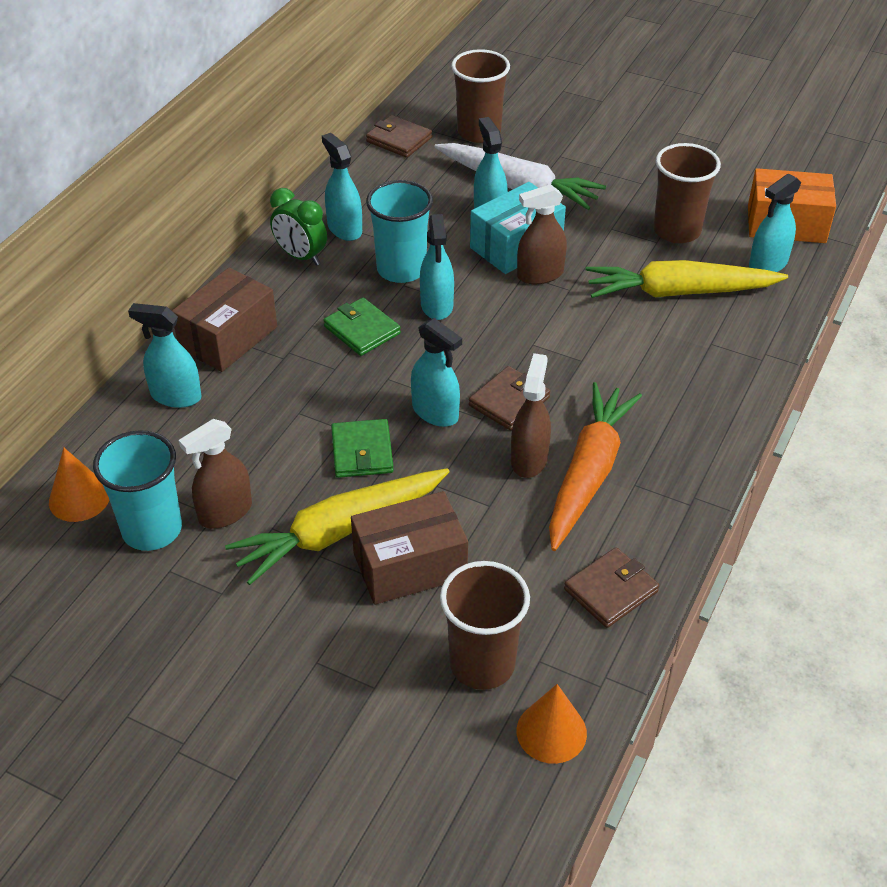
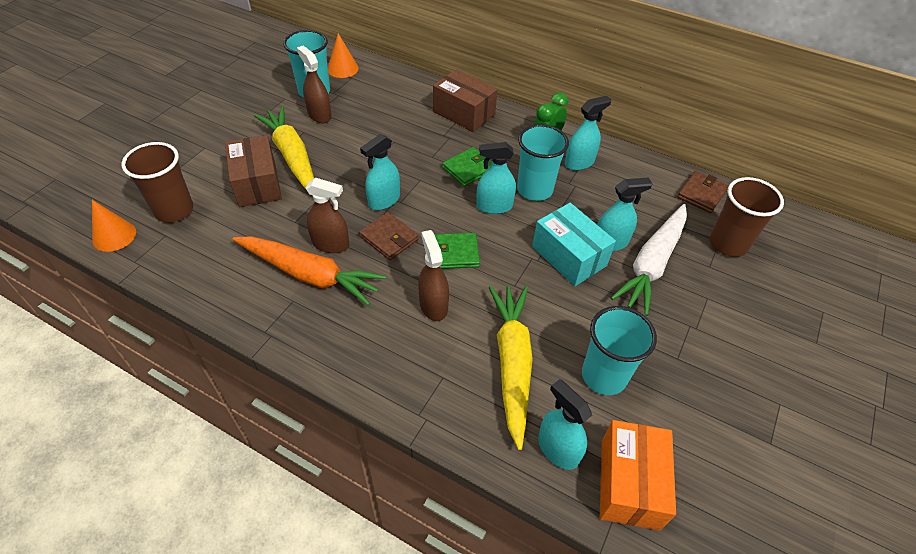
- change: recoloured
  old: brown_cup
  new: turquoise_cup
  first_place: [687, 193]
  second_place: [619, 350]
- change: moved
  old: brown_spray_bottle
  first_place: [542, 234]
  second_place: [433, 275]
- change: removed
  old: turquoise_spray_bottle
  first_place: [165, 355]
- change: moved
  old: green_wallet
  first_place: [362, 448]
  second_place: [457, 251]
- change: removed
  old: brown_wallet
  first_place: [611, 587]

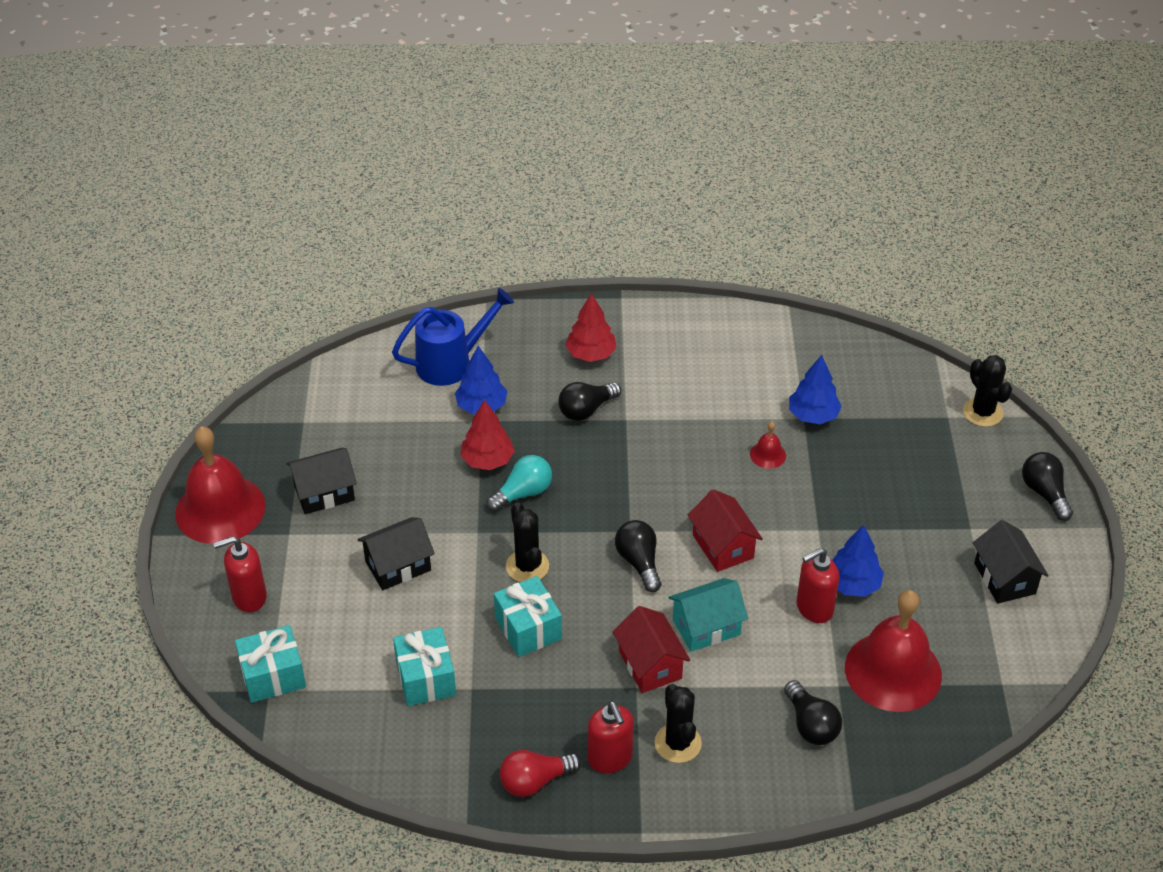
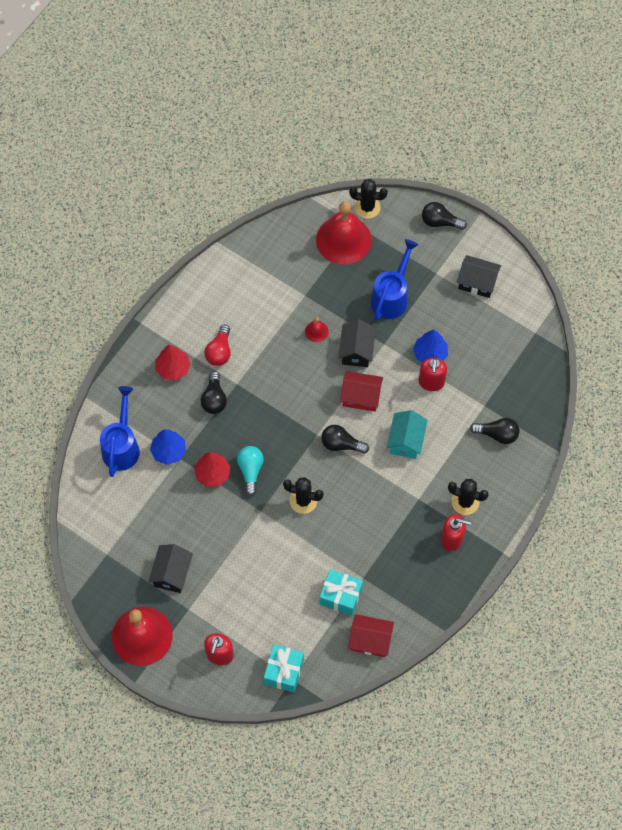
- change: removed
  old: blue_tree
  first_place: [815, 389]
- change: moved
  old: black_house
  first_place: [396, 553]
  second_place: [357, 343]
- change: removed
  old: turquoise_gift
  first_place: [528, 616]
- change: moved
  old: red_bell
  first_place: [893, 651]
  second_place: [344, 233]
- change: moved
  old: red_house
  first_place: [651, 649]
  second_place: [371, 635]
- change: moved
  old: red_light_bulb
  first_place: [540, 773]
  second_place: [217, 345]
- change: added
  new: blue_watering_can
  second_place: [394, 279]

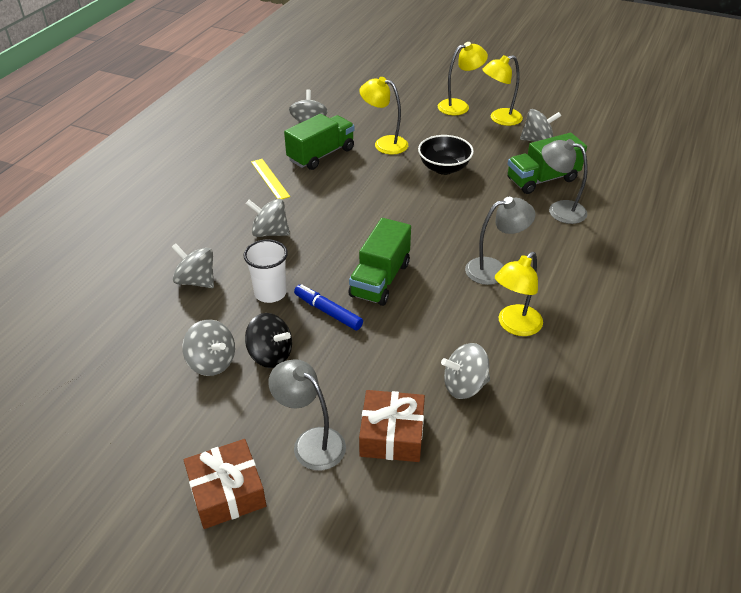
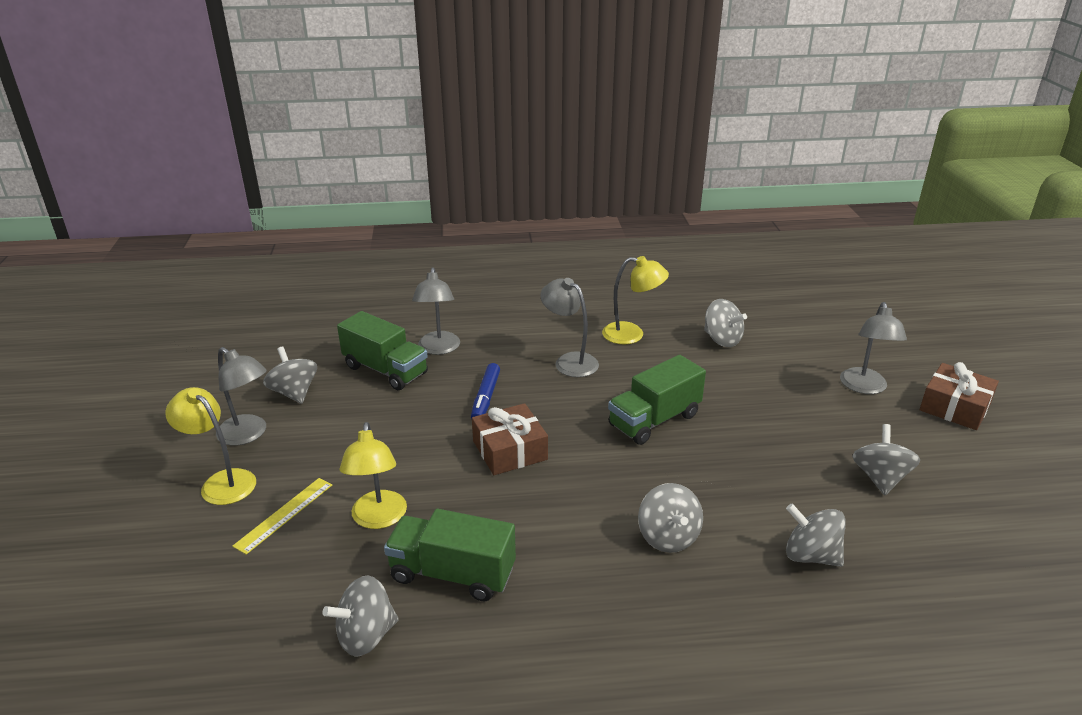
- change: recoloured
  old: yellow_lamp
  new: grey_lamp
  first_place: [502, 90]
  second_place: [241, 396]
- change: removed
  old: black_bowl
  first_place: [446, 155]
- change: moved
  old: yellow_ruler
  first_place: [270, 179]
  second_place: [282, 516]
- change: turned
  old: green_truck
  first_place: [380, 262]
  second_place: [657, 400]
  degrees: 150
- change: removed
  old: white_cup
  first_place: [266, 271]
- change: turned
  old: grey_spinning_top
  first_place: [193, 265]
  second_place: [816, 535]
  degrees: 120
- change: moved
  old: blue_marker
  first_place: [328, 307]
  second_place: [485, 391]
- change: removed
  old: black_spinning_top
  first_place: [268, 340]
- change: moved
  old: brown_gift
  first_place: [392, 426]
  second_place: [510, 439]

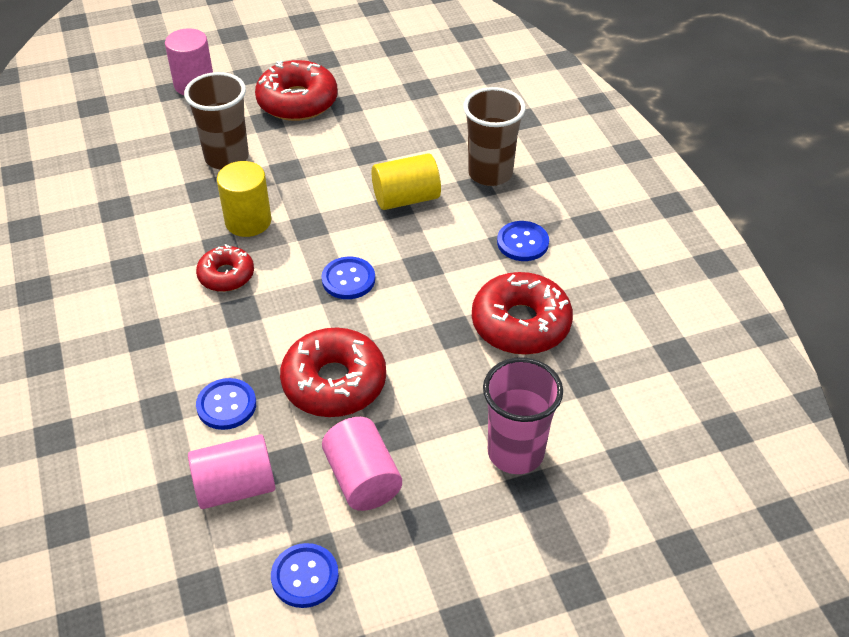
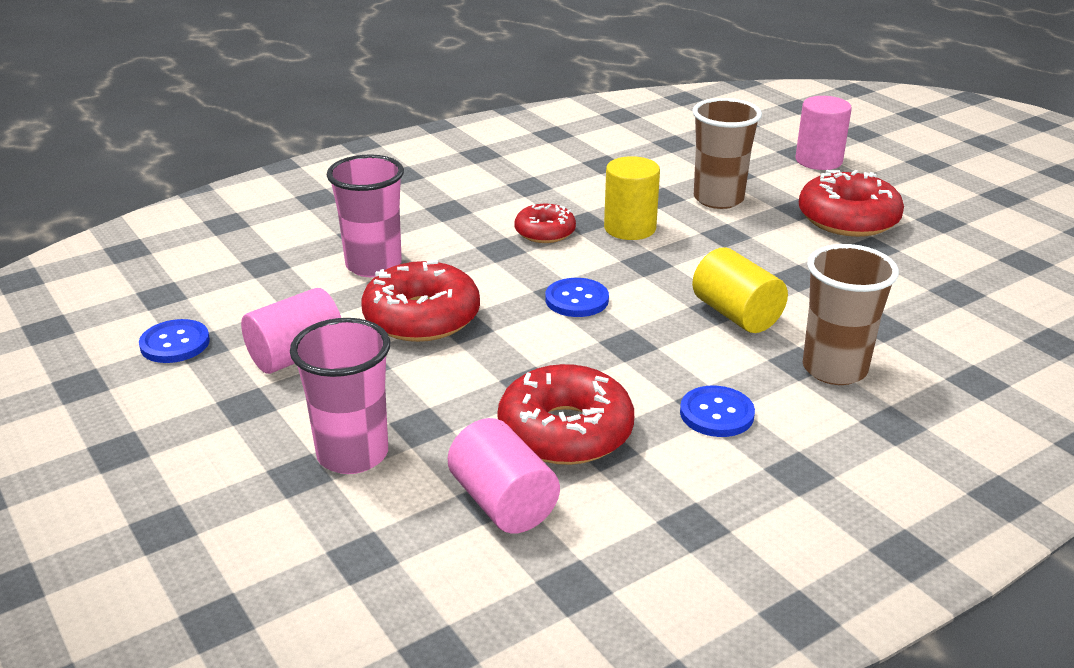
- change: replaced
  old: blue_button
  new: pink_cup
  first_place: [226, 404]
  second_place: [365, 216]
- change: moved
  old: pink_cylinder
  first_place: [231, 471]
  second_place: [504, 475]

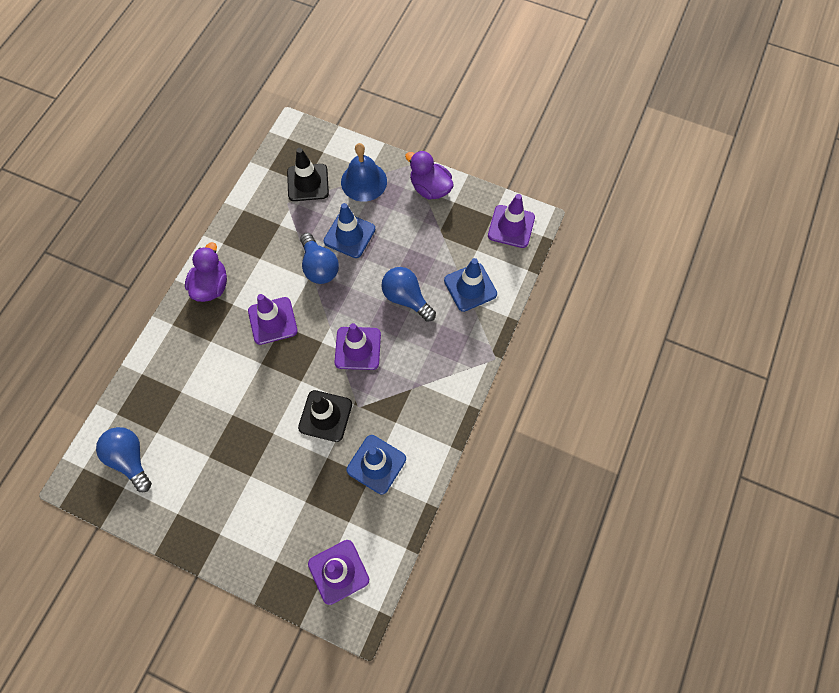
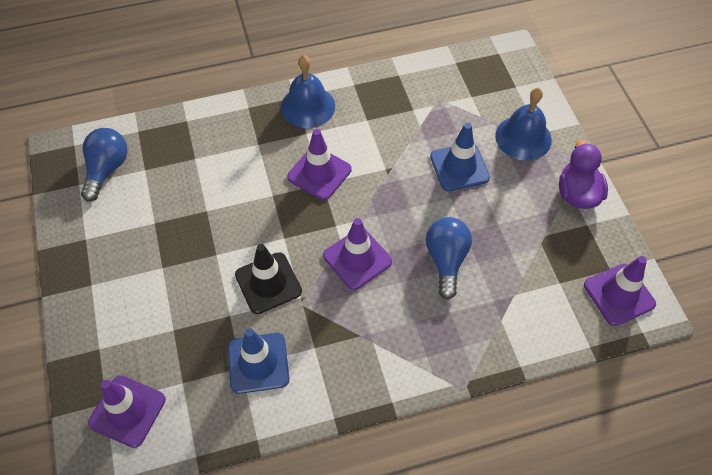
- change: removed
  old: black_traffic_cone
  first_place: [308, 174]
- change: removed
  old: blue_light_bulb
  first_place: [319, 258]
- change: replaced
  old: purple_duck
  new: blue_bell
  first_place: [206, 272]
  second_place: [308, 91]
- change: removed
  old: blue_traffic_cone
  first_place: [470, 285]

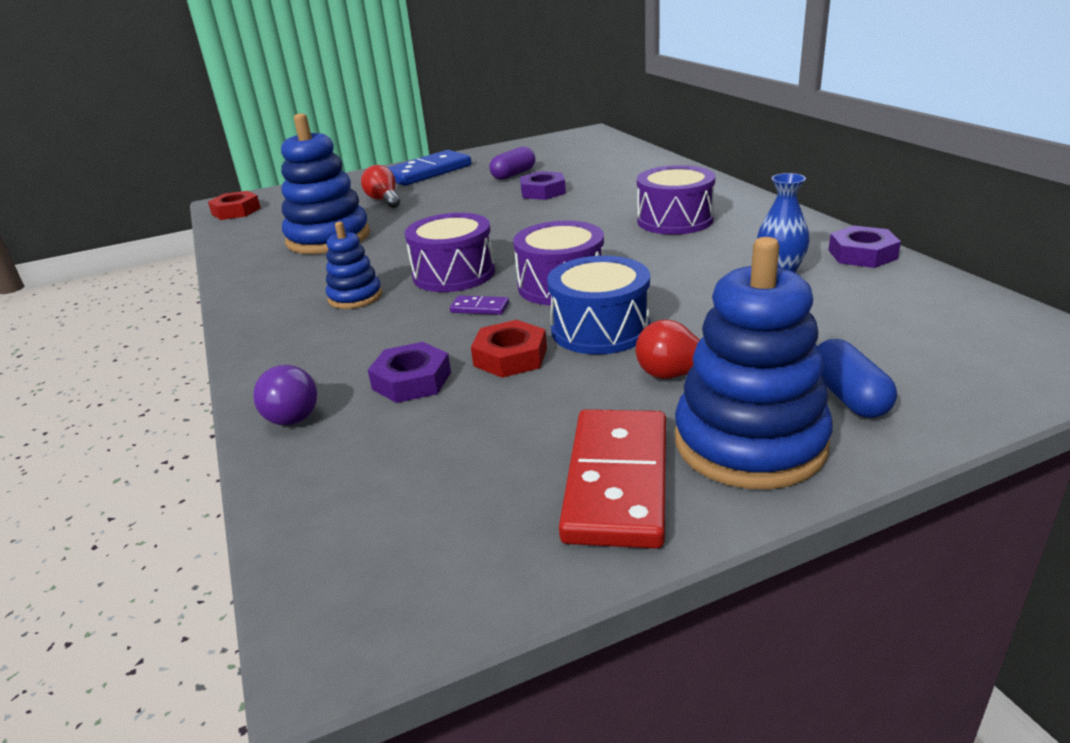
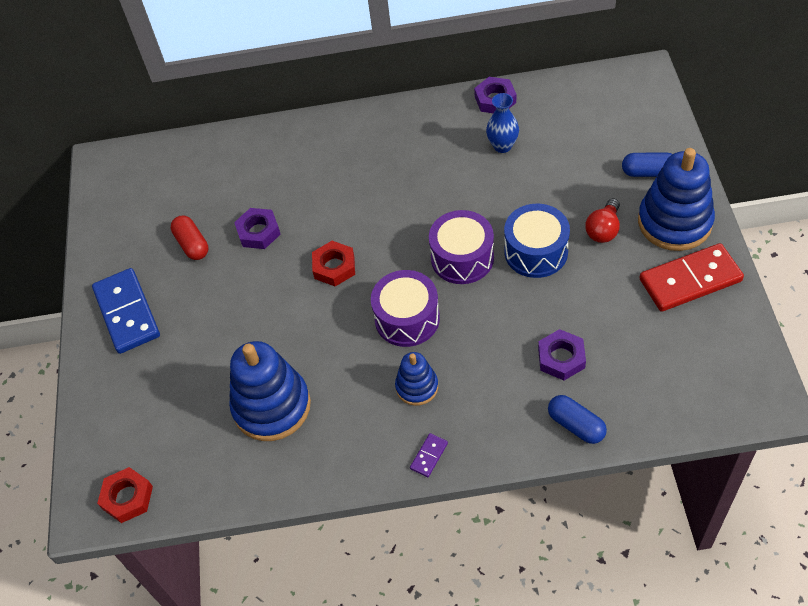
- change: recoloured
  old: purple_capsule
  new: red_capsule
  first_place: [512, 163]
  second_place: [189, 237]
- change: removed
  old: red_light_bulb
  first_place: [380, 186]
- change: removed
  old: purple_drum
  first_place: [676, 200]
- change: moved
  old: purple_domino
  first_place: [479, 305]
  second_place: [429, 455]
- change: moved
  old: red_nut
  first_place: [509, 349]
  second_place: [333, 263]
- change: replaced
  old: purple_light_bulb
  new: blue_capsule
  first_place: [285, 395]
  second_place: [577, 419]
- change: turned
  old: red_domino
  first_place: [612, 479]
  second_place: [691, 277]
  degrees: -45

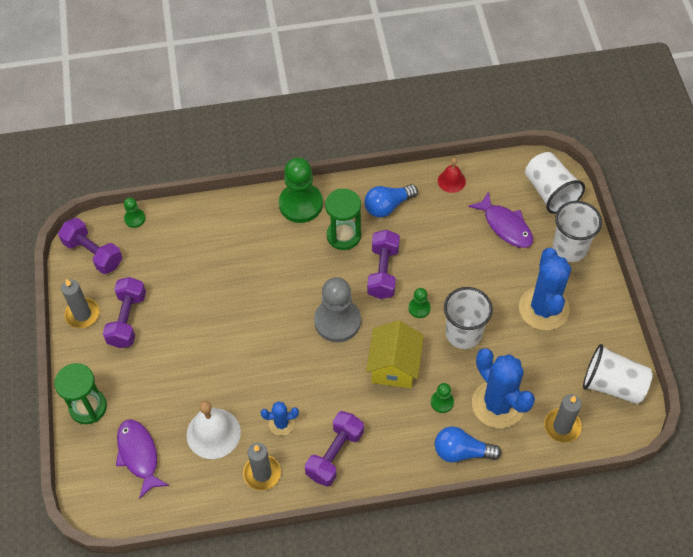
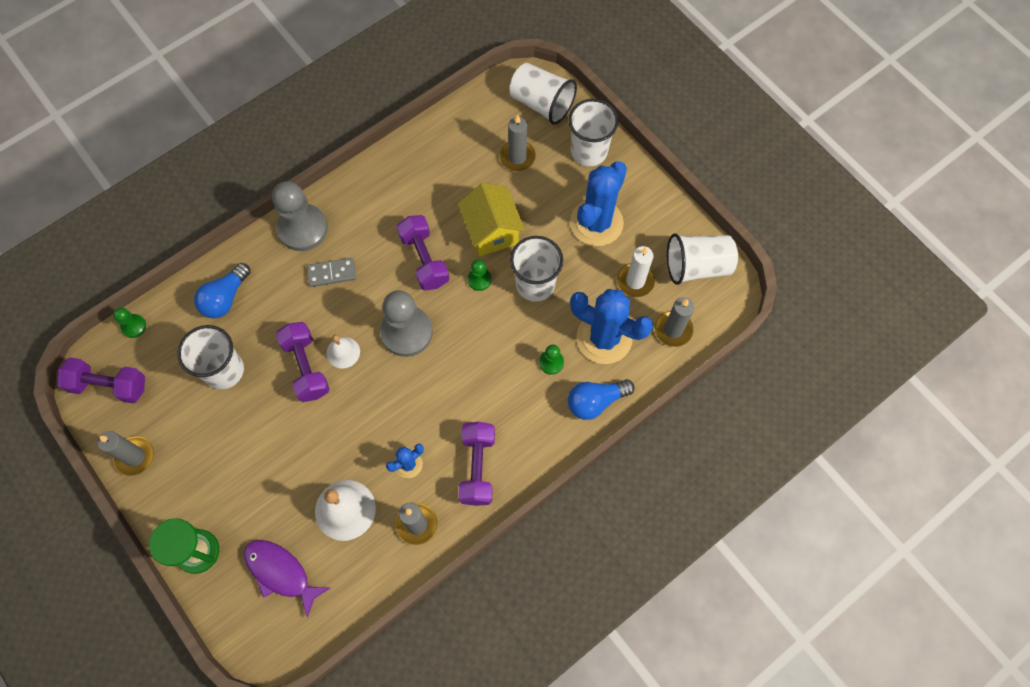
- change: recoloured
  old: green_pawn
  new: grey_pawn
  first_place: [301, 190]
  second_place: [300, 216]
- change: removed
  old: red_bell
  first_place: [452, 175]
- change: moved
  old: blue_light_bulb
  first_place: [391, 201]
  second_place: [222, 290]
- change: removed
  old: green_hourglass
  first_place: [343, 219]
- change: replaced
  old: purple_fish
  new: grey_candle
  first_place: [500, 219]
  second_place: [518, 143]
- change: turned
  old: blue_cactus
  first_place: [545, 289]
  second_place: [598, 203]
  degrees: 60
- change: moved
  old: purple_dumbbell
  first_place: [124, 312]
  second_place: [303, 362]
- change: moved
  old: yellow_house
  first_place: [395, 354]
  second_place: [491, 219]
- change: added
  new: white_candle
  second_place: [636, 271]
- change: added
  new: grey_domino
  second_place: [331, 272]
- change: added
  new: white_cup
  second_place: [210, 357]
- change: added
  new: white_bell
  second_place: [343, 351]

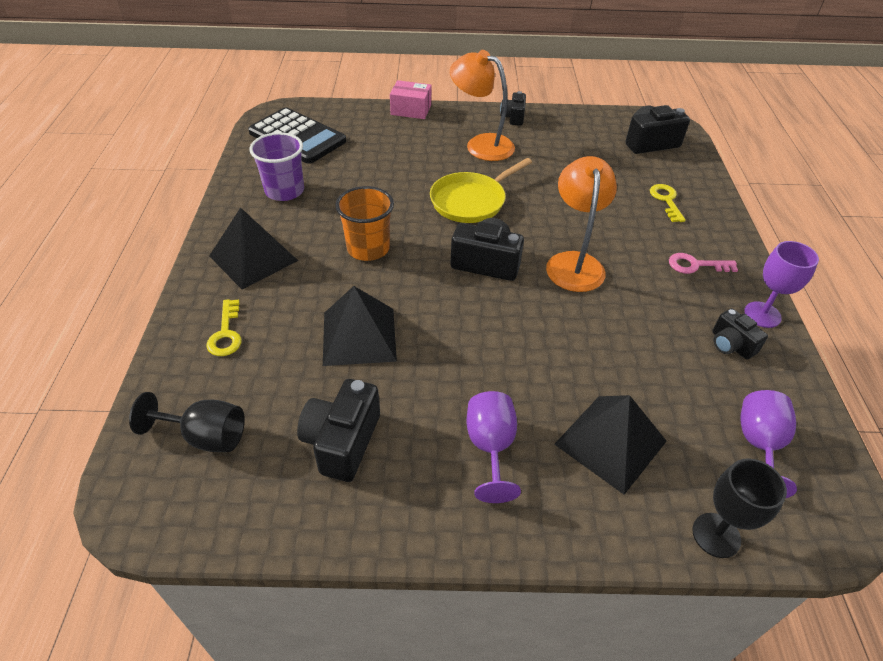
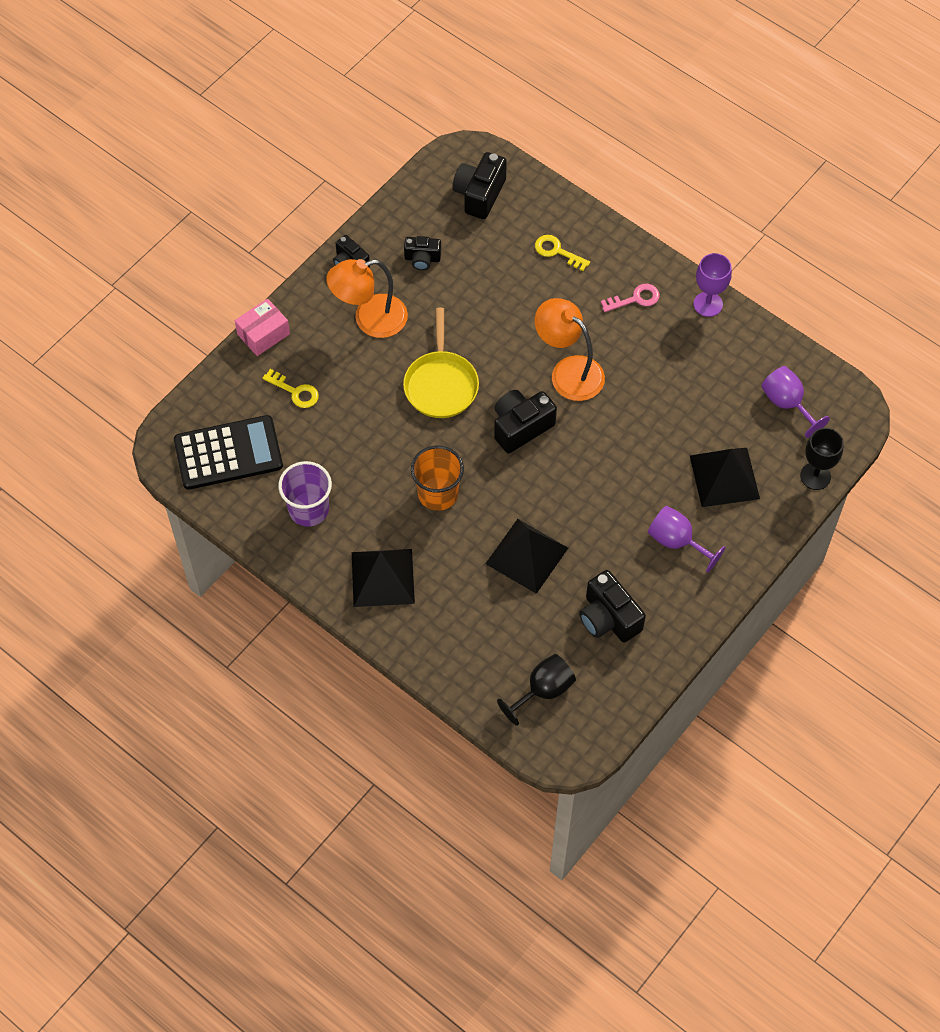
- change: turned
  old: pink_key
  first_place: [703, 263]
  second_place: [630, 298]
  degrees: -150
- change: moved
  old: yellow_key
  first_place: [223, 327]
  second_place: [290, 388]
- change: moved
  old: black_camera
  first_place: [740, 334]
  second_place: [422, 253]

